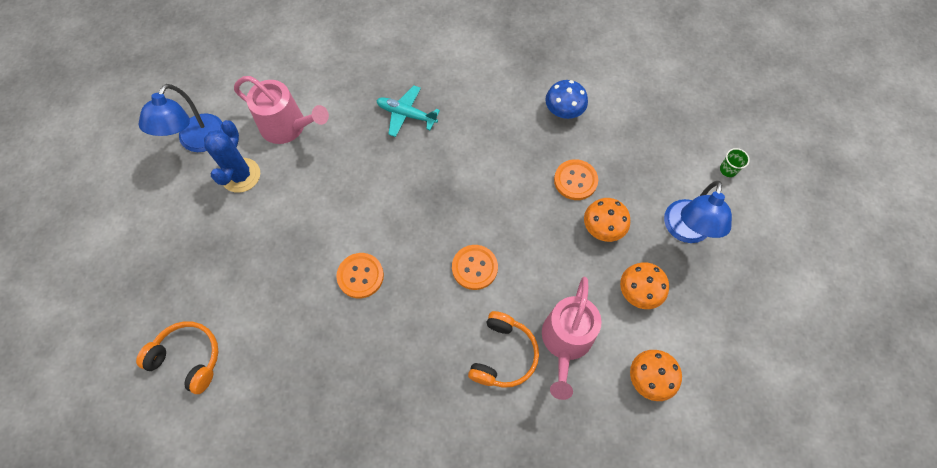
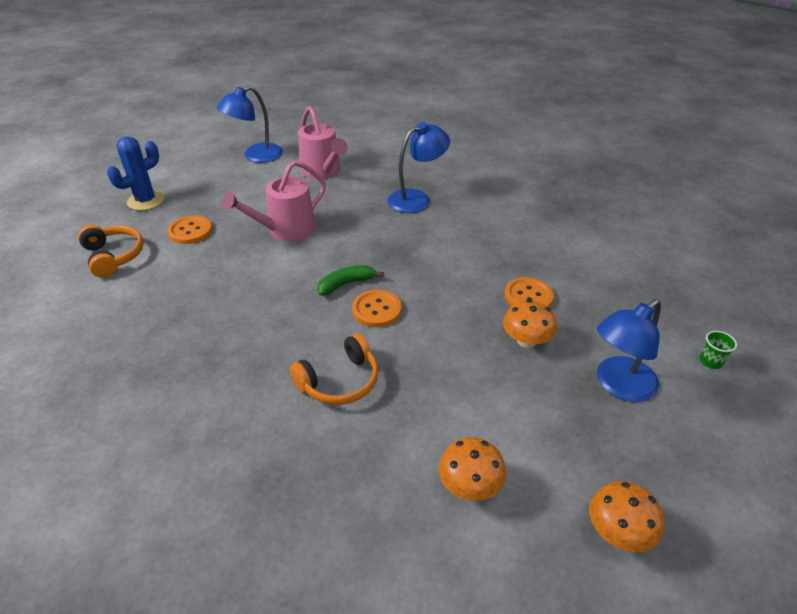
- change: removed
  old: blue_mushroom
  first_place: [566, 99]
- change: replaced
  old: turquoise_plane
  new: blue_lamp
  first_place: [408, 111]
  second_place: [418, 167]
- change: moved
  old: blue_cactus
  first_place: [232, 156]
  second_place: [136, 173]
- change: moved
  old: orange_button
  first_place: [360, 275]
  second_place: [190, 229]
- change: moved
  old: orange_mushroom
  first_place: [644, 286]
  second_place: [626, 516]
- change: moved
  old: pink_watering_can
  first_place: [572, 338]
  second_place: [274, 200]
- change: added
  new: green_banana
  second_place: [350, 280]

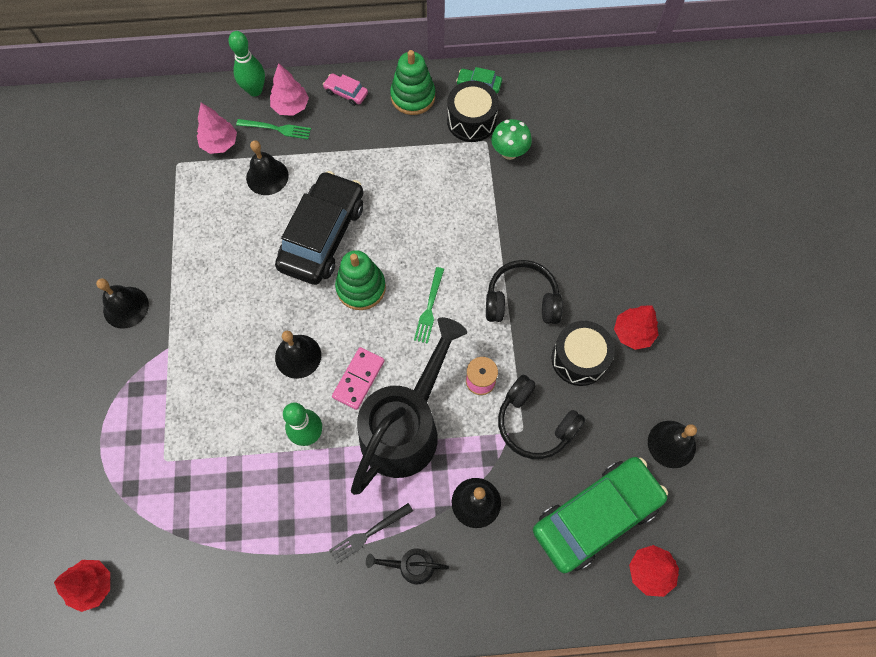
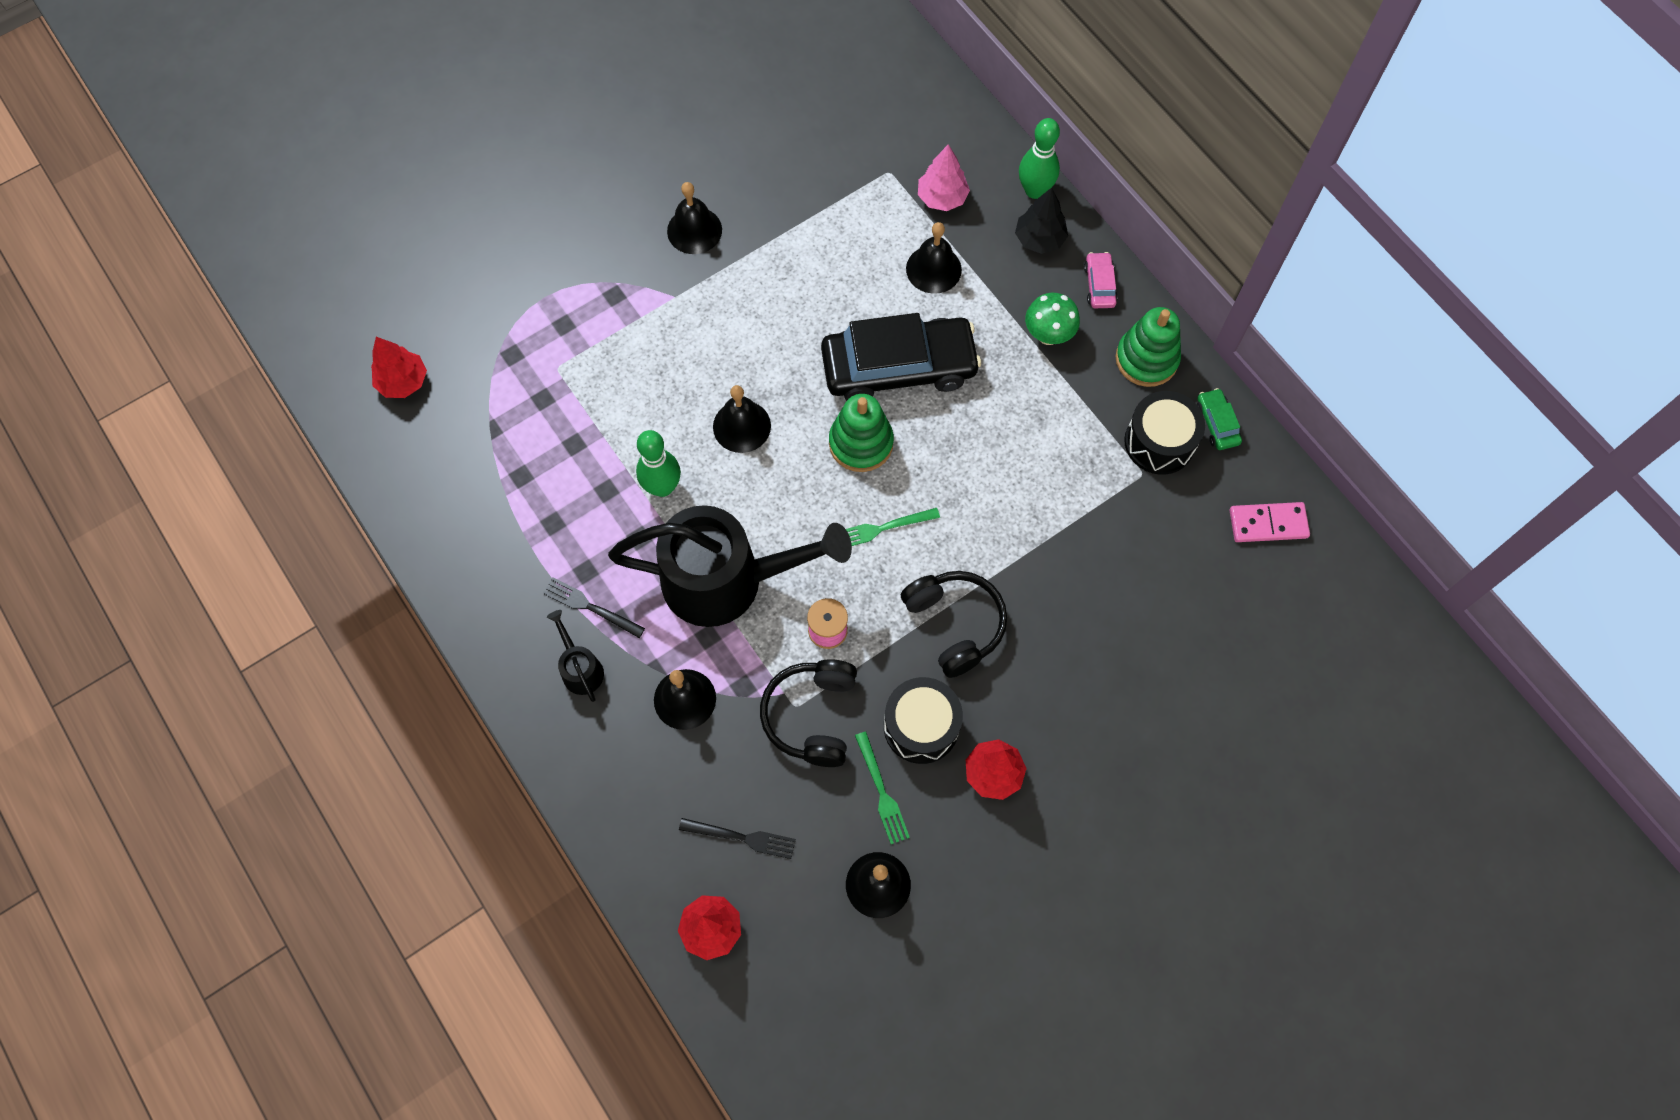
- change: recoloured
  old: pink_tree
  new: black_tree
  first_place: [289, 89]
  second_place: [1041, 221]
- change: moved
  old: green_fork
  first_place: [273, 129]
  second_place: [882, 788]
- change: moved
  old: green_mushroom
  first_place: [511, 139]
  second_place: [1052, 319]
- change: moved
  old: pink_domino
  first_place: [358, 378]
  second_place: [1269, 522]
- change: replaced
  old: green_car
  new: black_fork
  first_place: [600, 515]
  second_place: [737, 838]

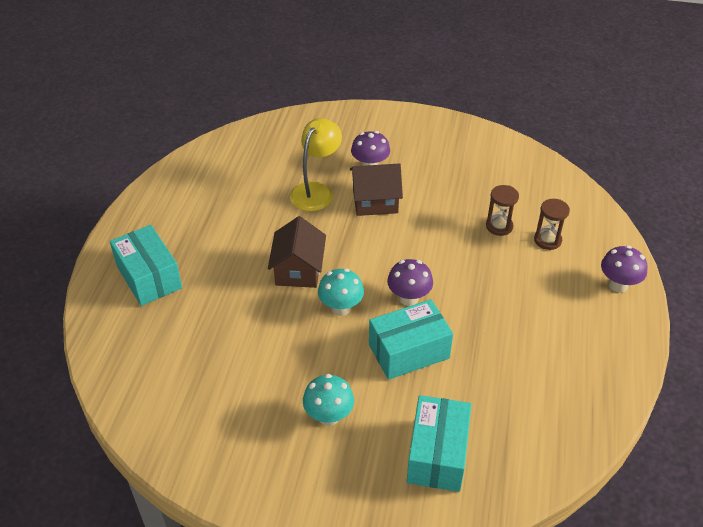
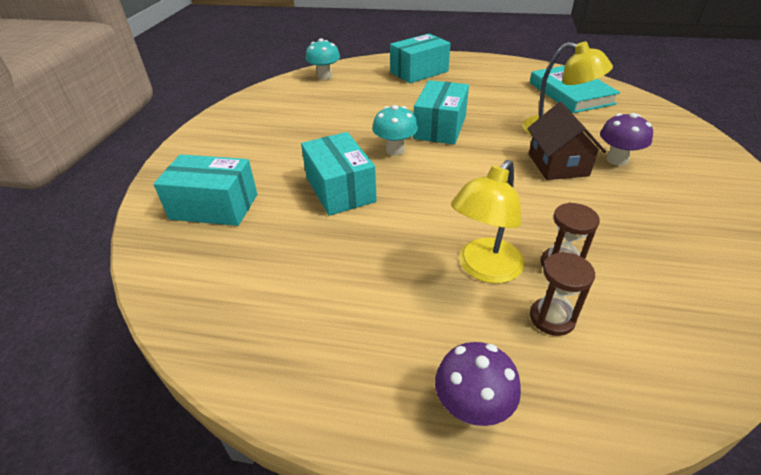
- change: replaced
  old: brown_house
  new: turquoise_box
  first_place: [297, 252]
  second_place: [441, 112]
- change: removed
  old: purple_mushroom
  first_place: [410, 282]
- change: moved
  old: turquoise_mushroom
  first_place: [328, 400]
  second_place: [323, 59]
- change: added
  new: turquoise_book
  second_place: [575, 89]
- change: added
  new: yellow_lamp
  second_place: [487, 221]

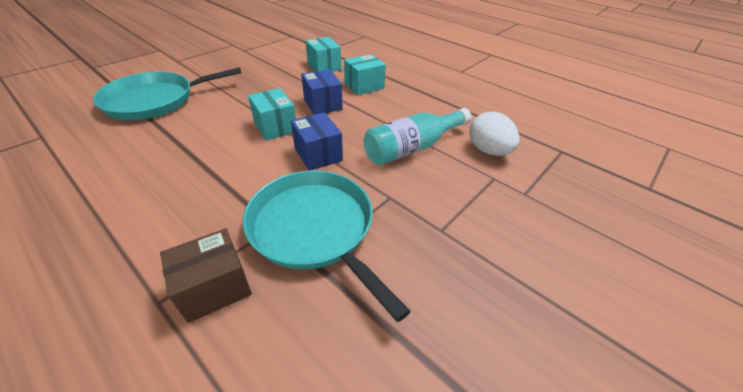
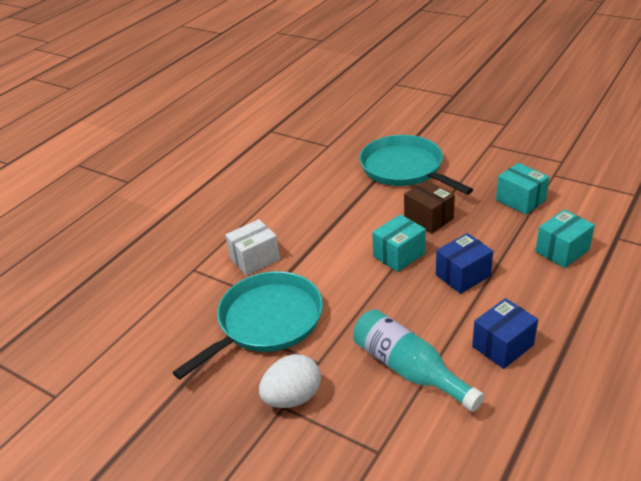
- change: moved
  old: turquoise_box
  first_place: [365, 74]
  second_place: [522, 189]
- change: moved
  old: white_egg
  first_place: [494, 133]
  second_place: [290, 381]
- change: moved
  old: blue_box
  first_place: [317, 141]
  second_place: [505, 333]
- change: moved
  old: brown_box
  first_place: [206, 275]
  second_place: [429, 206]
- change: added
  new: white_box
  second_place: [252, 247]

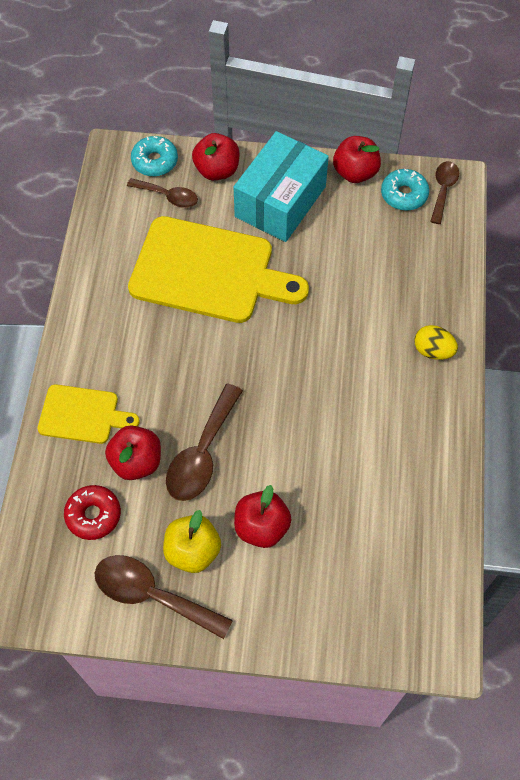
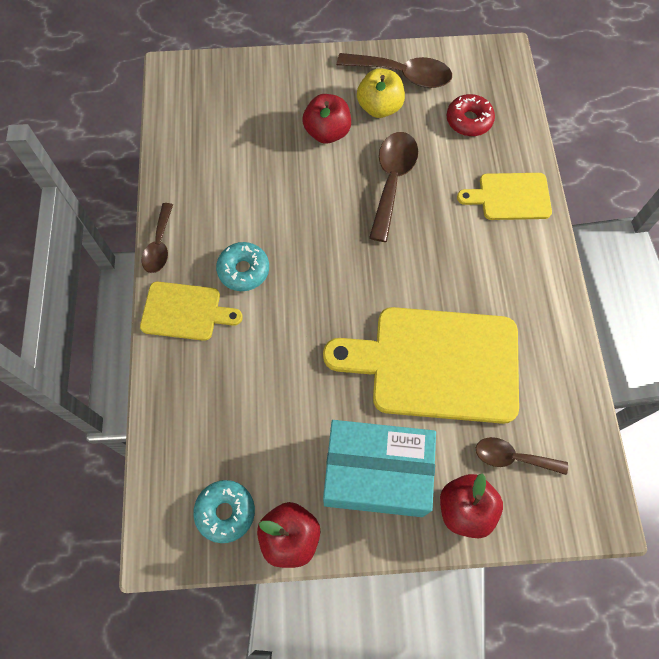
- change: turned
  old: turquoise_box
  first_place: [281, 186]
  second_place: [379, 468]
  degrees: 75
- change: moved
  old: turquoise_donut
  first_place: [154, 156]
  second_place: [242, 266]
- change: moved
  old: brown_spoon
  first_place: [444, 192]
  second_place: [157, 238]
- change: replaced
  old: yellow_egg
  new: yellow_cutting_board
  first_place: [436, 342]
  second_place: [191, 311]
- change: removed
  old: red_apple
  first_place: [133, 452]

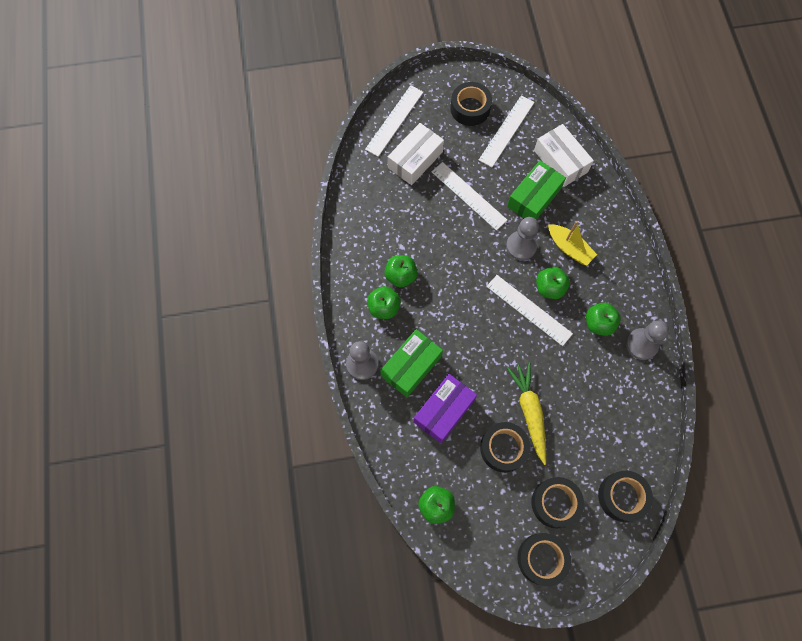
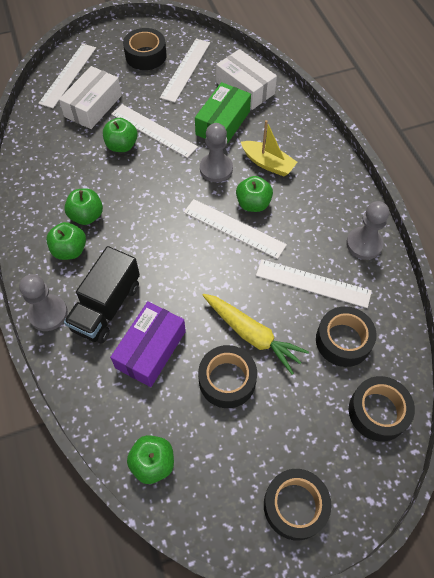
- change: moved
  old: green_apple
  first_place: [603, 319]
  second_place: [120, 135]
- change: replaced
  old: green_box
  new: black_truck
  first_place: [411, 363]
  second_place: [102, 294]
- change: turned
  old: yellow_carrot
  first_place: [526, 413]
  second_place: [255, 334]
  degrees: 150
- change: moved
  old: black_tape
  first_place: [557, 503]
  second_place: [346, 336]
- change: added
  new: white_ruler
  second_place: [314, 283]

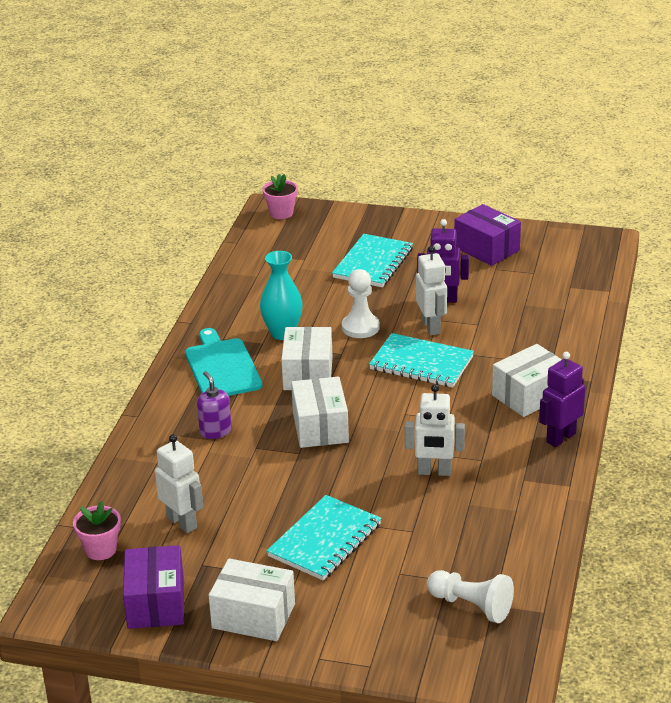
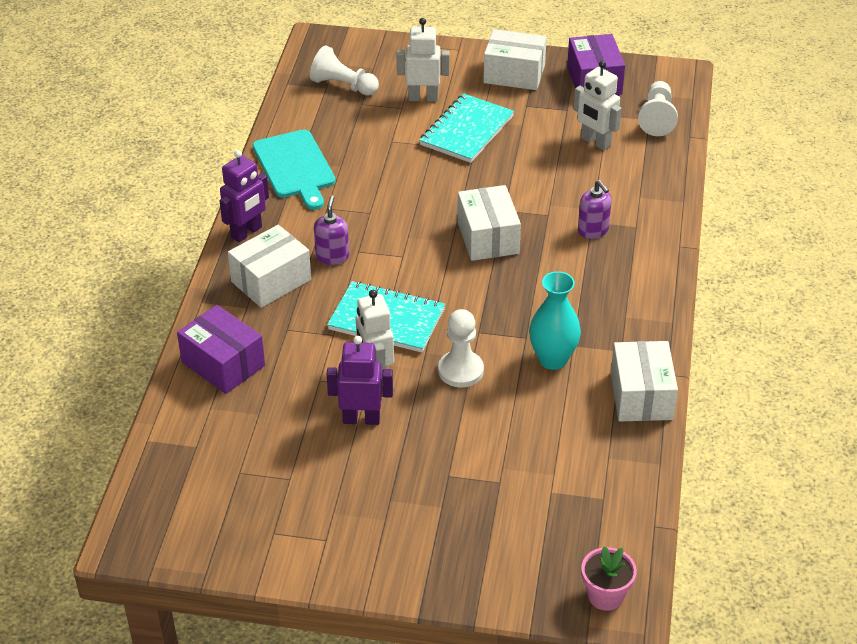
- change: moved
  old: purple_box
  first_place: [487, 235]
  second_place: [221, 349]
- change: removed
  old: turquoise_notebook
  first_place: [372, 260]
- change: moved
  old: white_box
  first_place: [307, 358]
  second_place: [644, 381]
- change: moved
  old: turquoise_cutting_board
  first_place: [223, 362]
  second_place: [294, 170]
- change: moved
  old: white_robot
  first_place: [435, 430]
  second_place: [423, 60]
- change: replaced
  old: pink_flower_pot
  new: white_pawn
  first_place: [97, 530]
  second_place: [658, 108]
- change: added
  new: purple_soap_dispenser
  second_place: [331, 230]

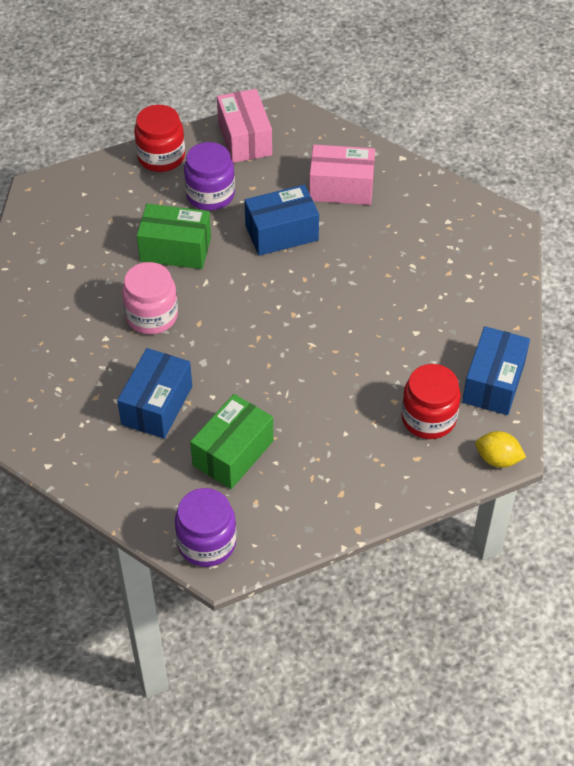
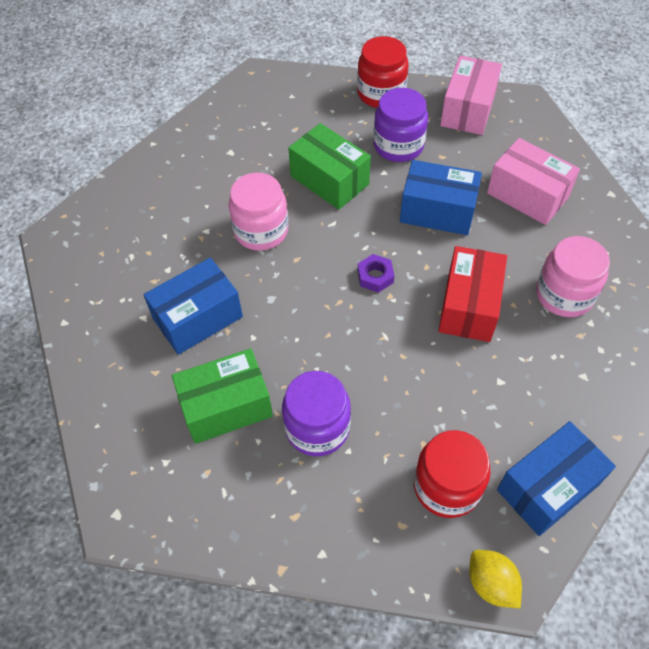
- change: moved
  old: purple_jar
  first_place: [206, 527]
  second_place: [316, 413]
- change: added
  new: pink_jar
  second_place: [573, 276]
- change: added
  new: red_box
  second_place: [473, 294]
- change: added
  new: purple_nut
  second_place: [376, 273]

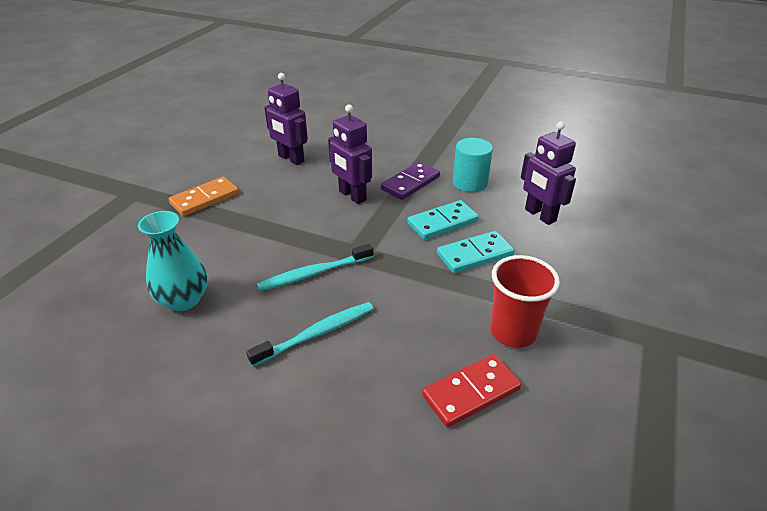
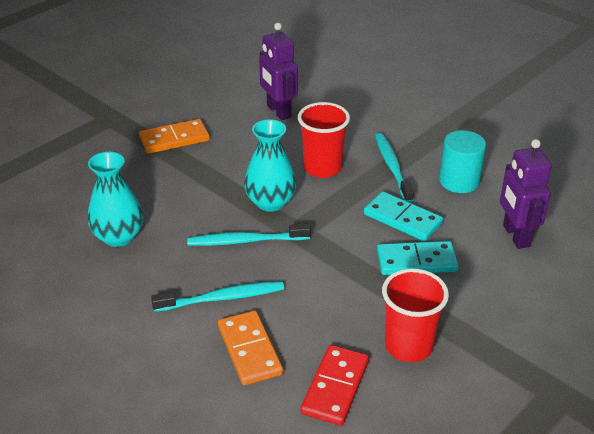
- change: replaced
  old: purple_robot
  new: red_cup
  first_place: [350, 154]
  second_place: [324, 140]
- change: replaced
  old: purple_domino
  new: turquoise_toothbrush
  first_place: [410, 181]
  second_place: [394, 168]
- change: turned
  old: turquoise_domino
  first_place: [443, 220]
  second_place: [403, 216]
  degrees: 45
- change: turned
  old: red_domino
  first_place: [471, 390]
  second_place: [335, 385]
  degrees: -60
- change: added
  new: turquoise_vase
  second_place: [270, 165]
- change: added
  new: orange_domino
  second_place: [250, 347]

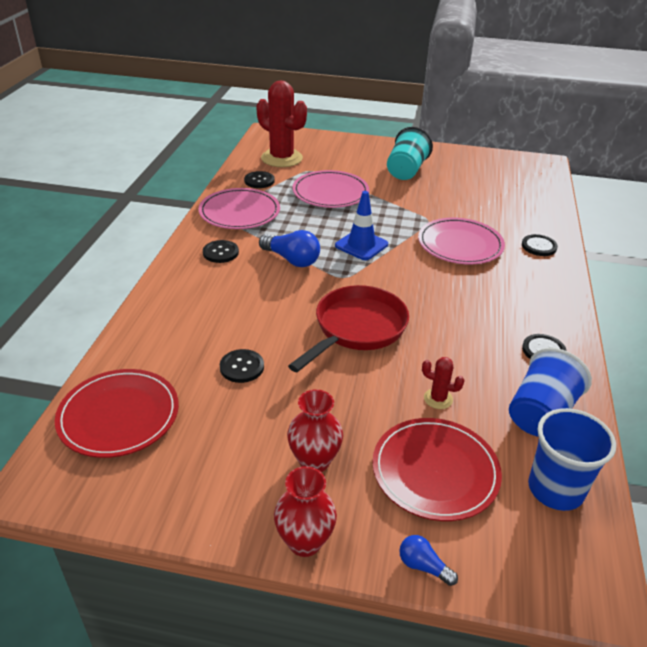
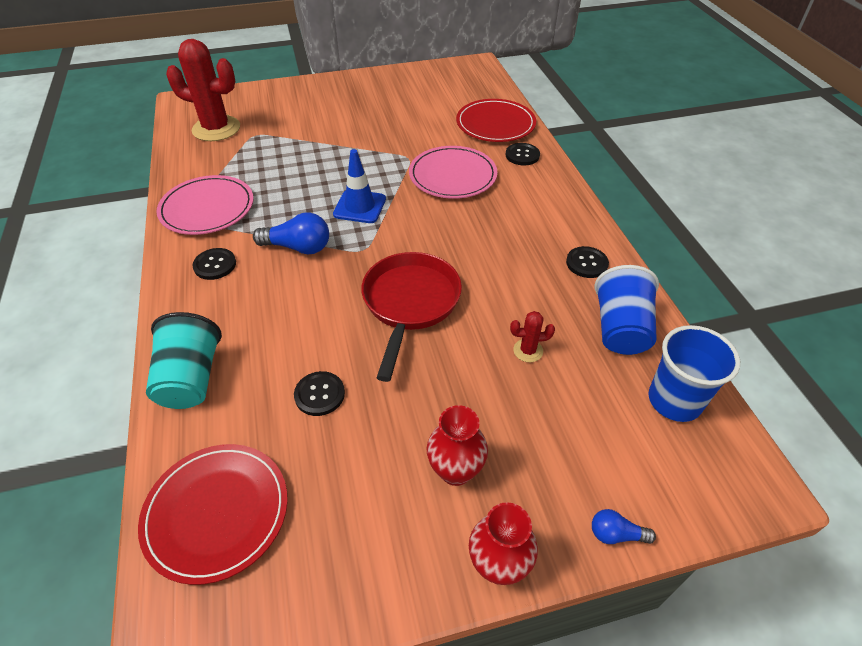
- change: moved
  old: turquoise_cup
  first_place: [410, 153]
  second_place: [184, 360]
- change: removed
  old: pink_plate
  first_place: [331, 189]
- change: removed
  old: black_button
  first_place: [259, 179]
- change: moved
  old: red_plate
  first_place: [437, 469]
  second_place: [496, 120]

